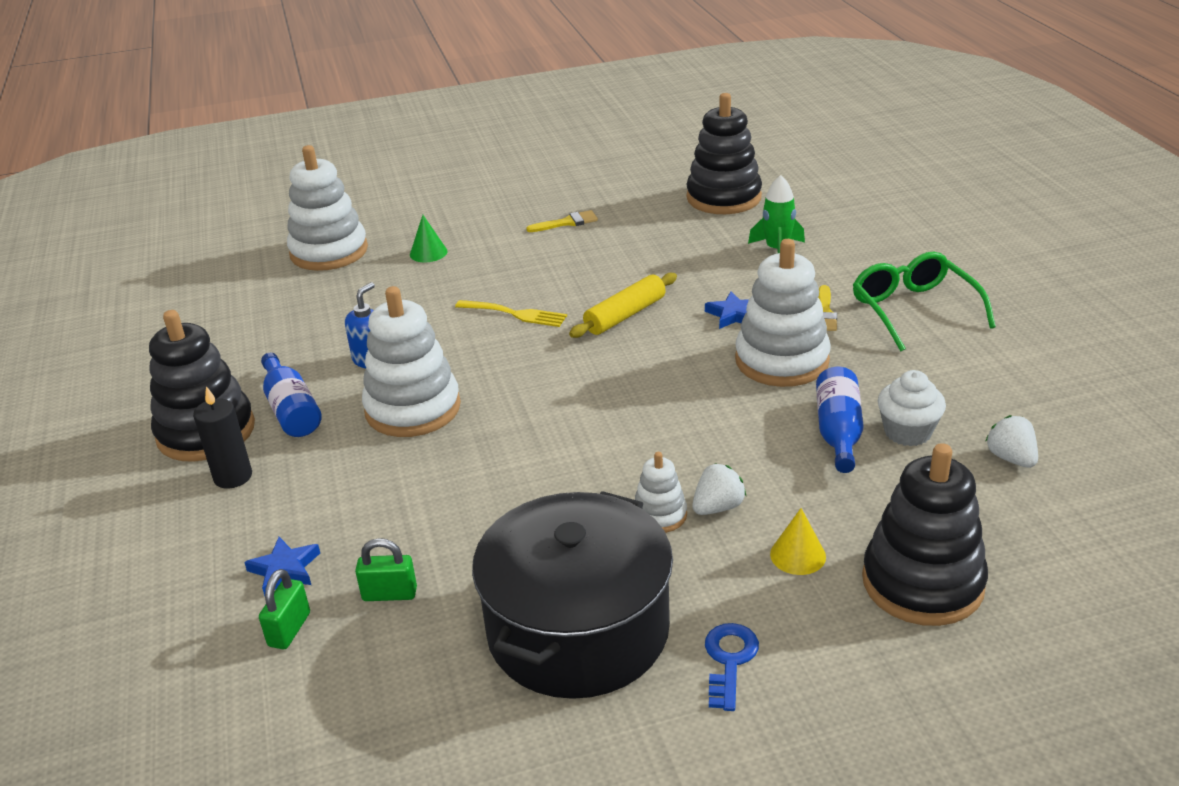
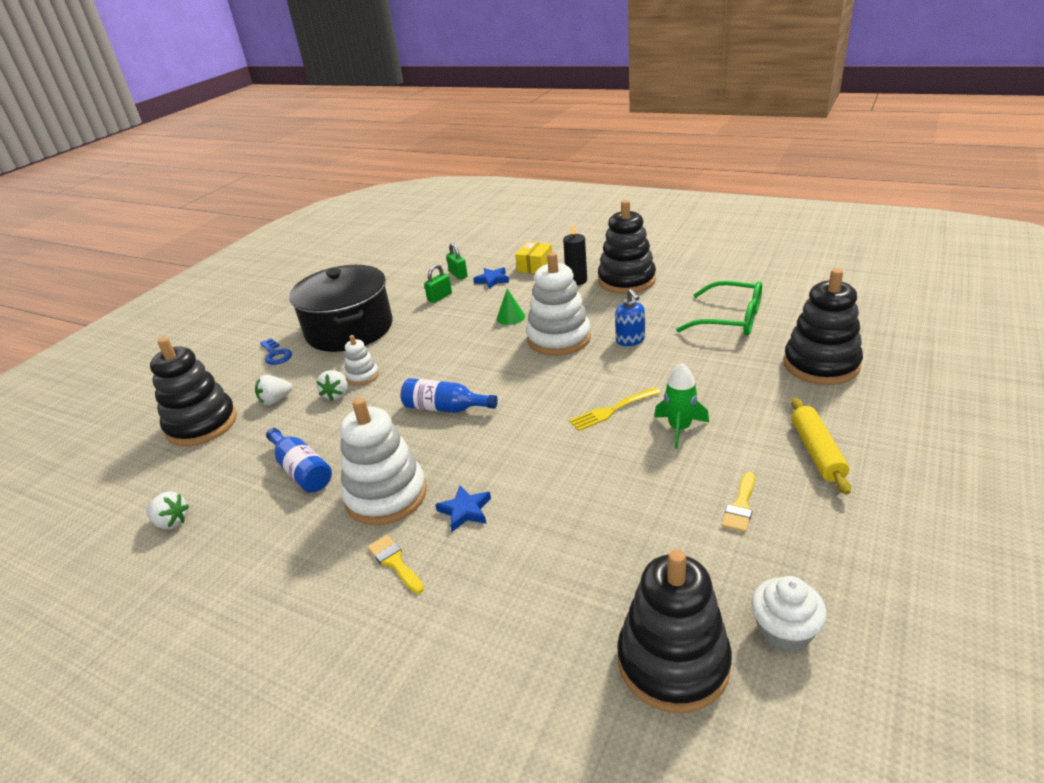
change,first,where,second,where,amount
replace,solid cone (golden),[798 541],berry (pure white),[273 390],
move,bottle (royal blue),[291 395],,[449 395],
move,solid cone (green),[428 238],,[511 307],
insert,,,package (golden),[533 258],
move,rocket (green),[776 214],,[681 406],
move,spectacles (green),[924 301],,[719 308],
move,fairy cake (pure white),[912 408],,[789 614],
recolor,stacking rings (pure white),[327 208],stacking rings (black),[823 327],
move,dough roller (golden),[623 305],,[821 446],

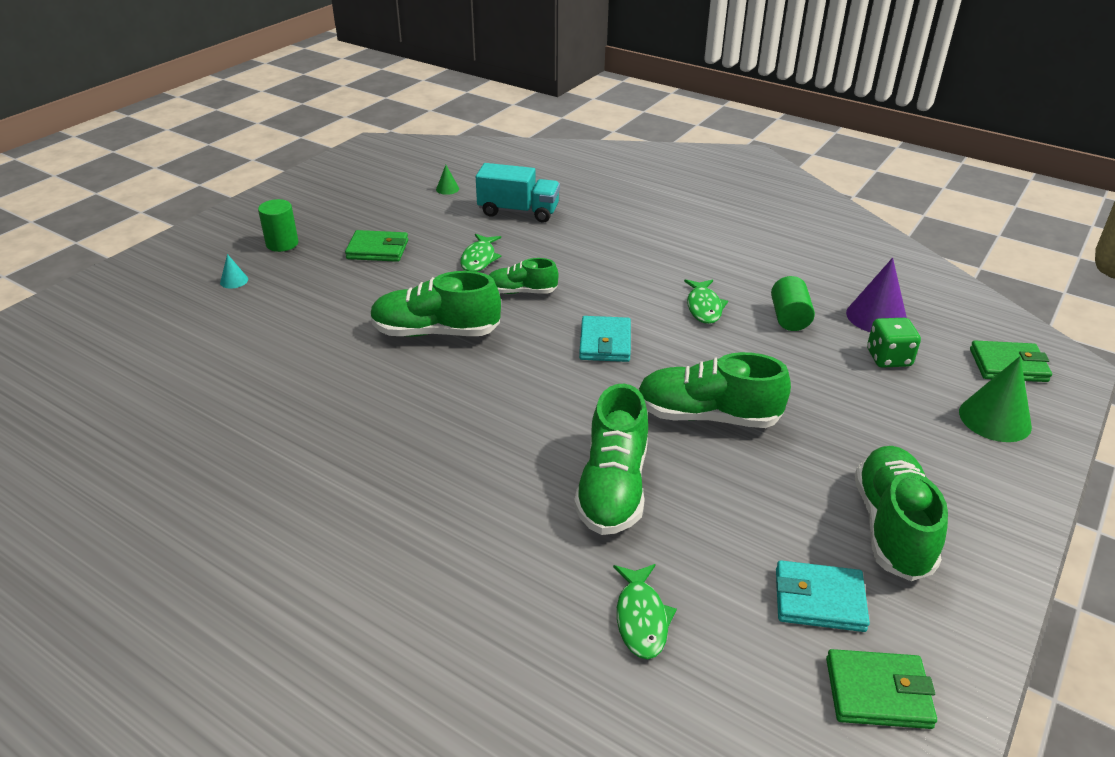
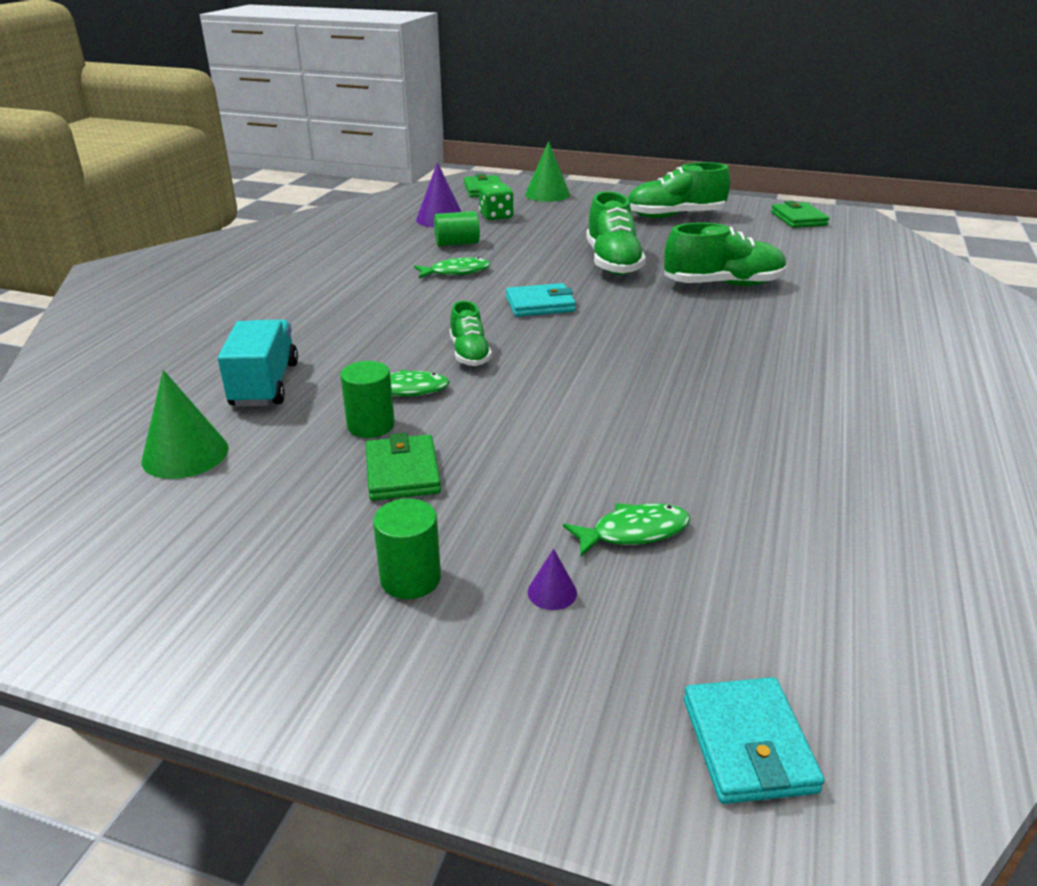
change,first,where,second,where,amount
resize,solid cone (green),[447 180],,[185 424],x2.08
insert,,,cylinder (green),[367 399],
recolor,solid cone (teal),[234 271],solid cone (purple),[552 579],
move,toy fish (green),[645 611],,[626 530],
move,wallet (teal),[823 596],,[754 740],
delete,sneaker (green),[435 304],,,

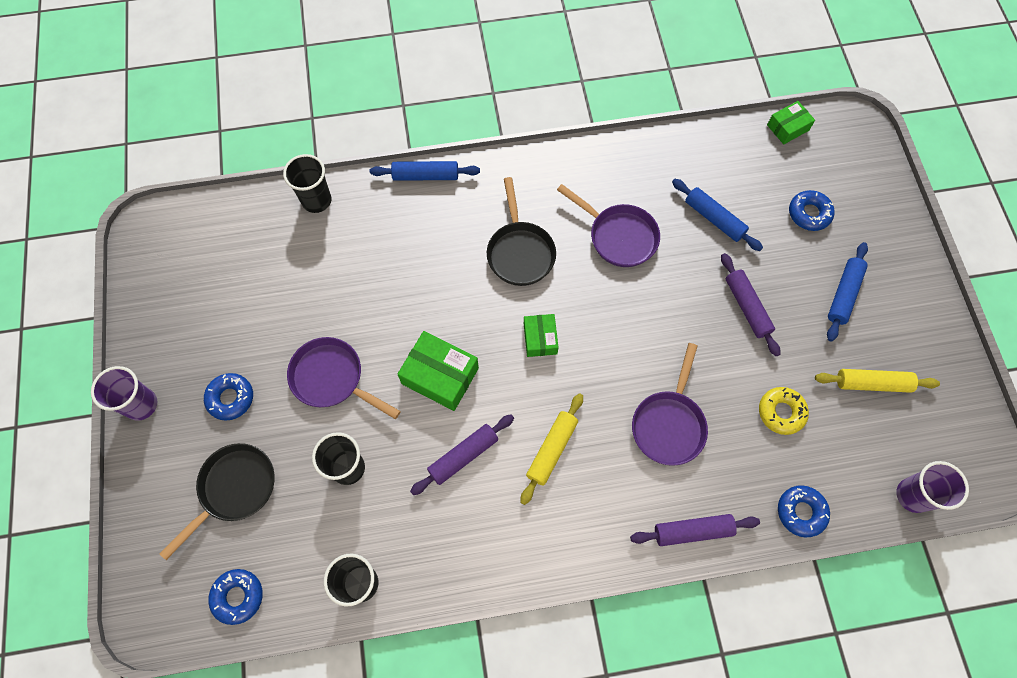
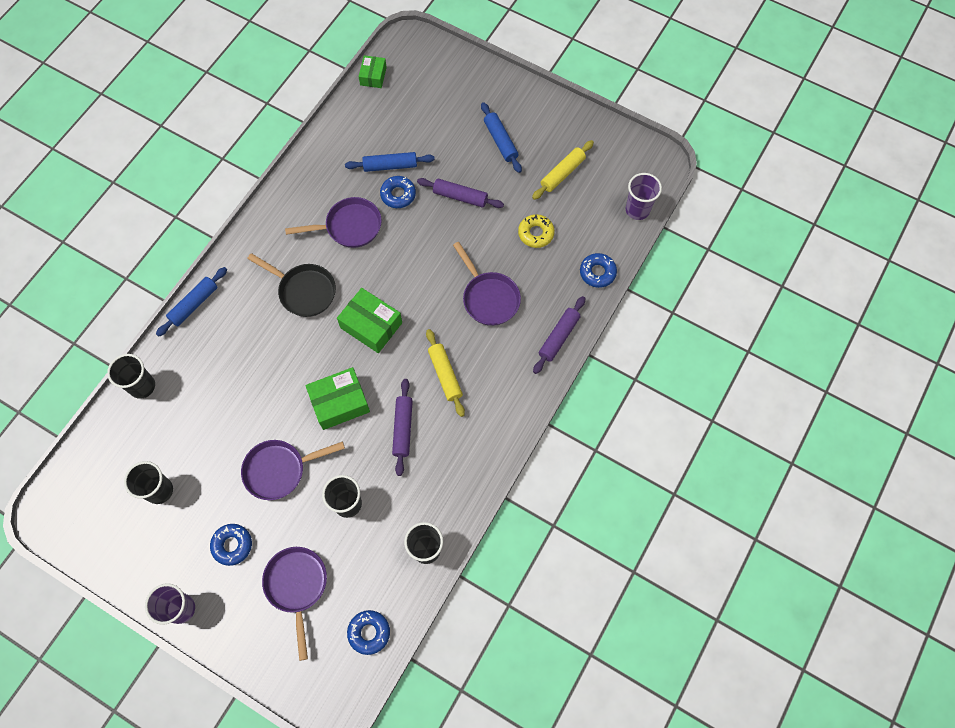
change,first,where,second,where,amount
insert,,,beaker (black),[148 482],
recolor,pan (black),[217 501],pan (purple),[294 604],
resize,package (green),[541 335],,[369 320],x1.65
move,doughnut (royal blue),[811 210],,[398 192],

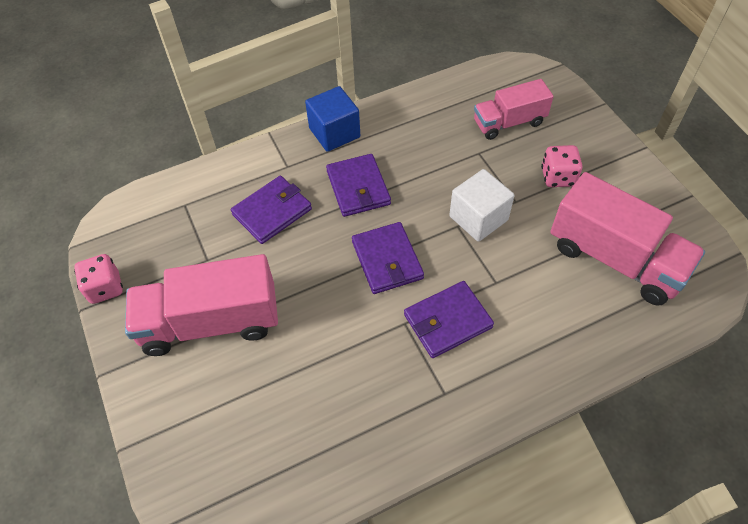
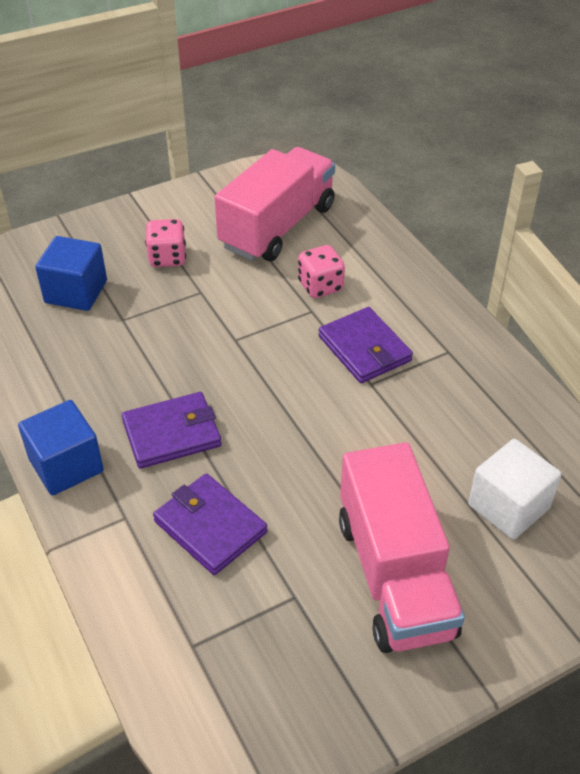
change,first,where,second,where,amount
replace,truck (pink),[514 109],solid cube (royal blue),[71 273],
move,game die (pink),[98 279],,[321 271],
move,solid cube (pure white),[481 205],,[514 489],
delete,wallet (purple),[388 258],,,

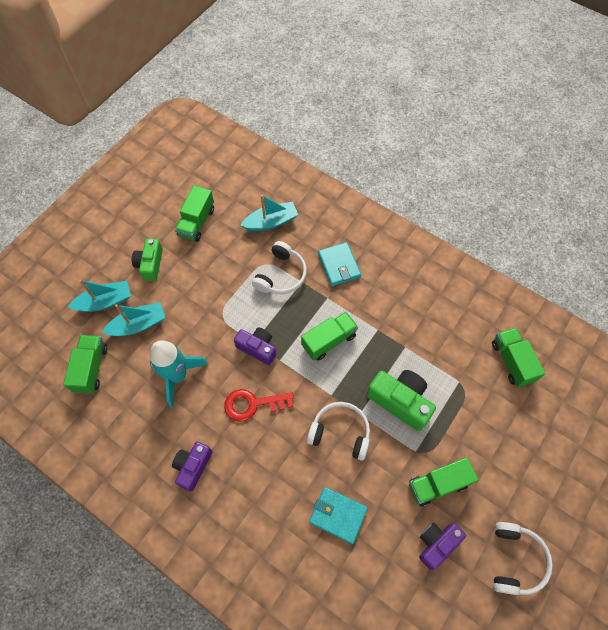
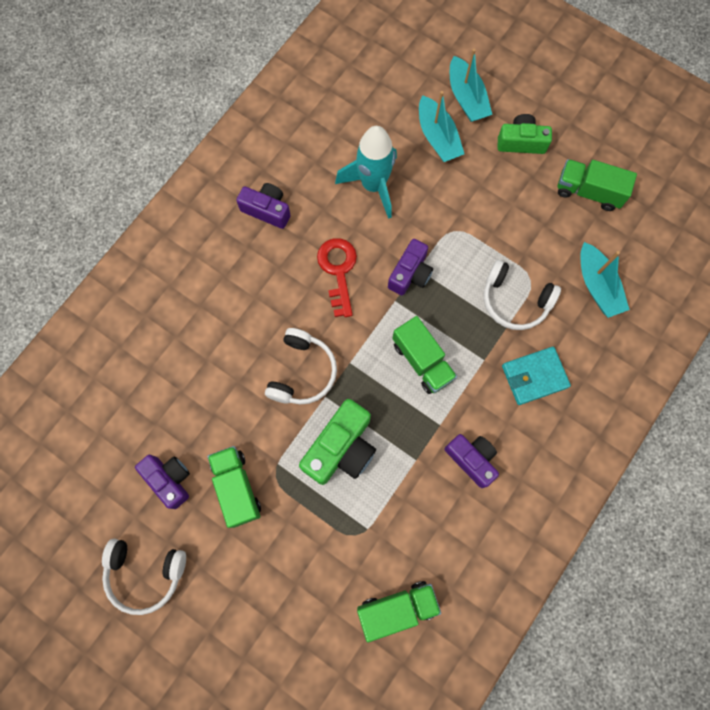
change,first,where,second,where,amount
insert,,,photo camera (purple),[472 461],
delete,truck (green),[85 364],,,
delete,wallet (teal),[338 515],,,

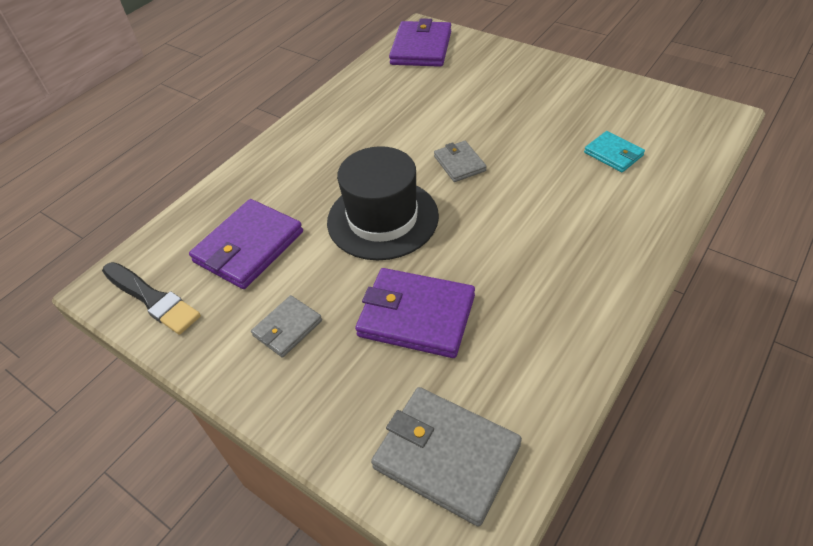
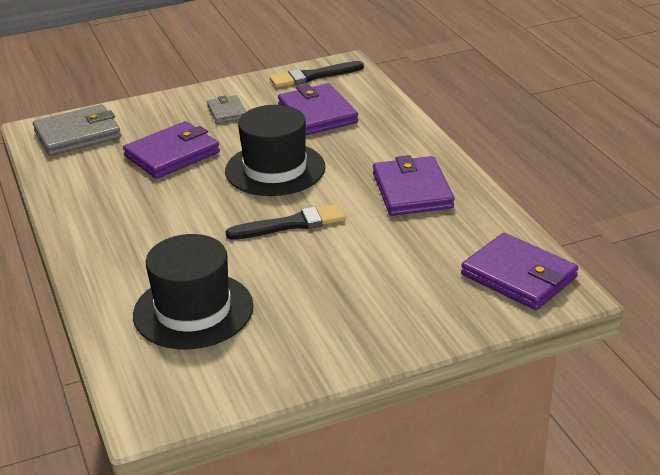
change,first,where,second,where,amount
replace,wallet (teal),[614 151],top hat (black),[193 291],
replace,wallet (gray),[460 161],brush (black),[285 222],
insert,,,wallet (purple),[413 185],

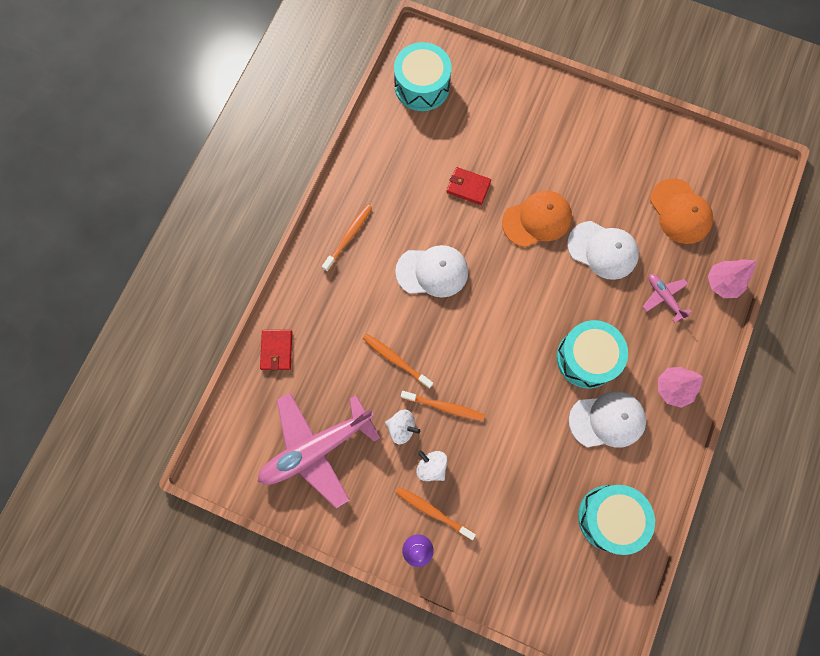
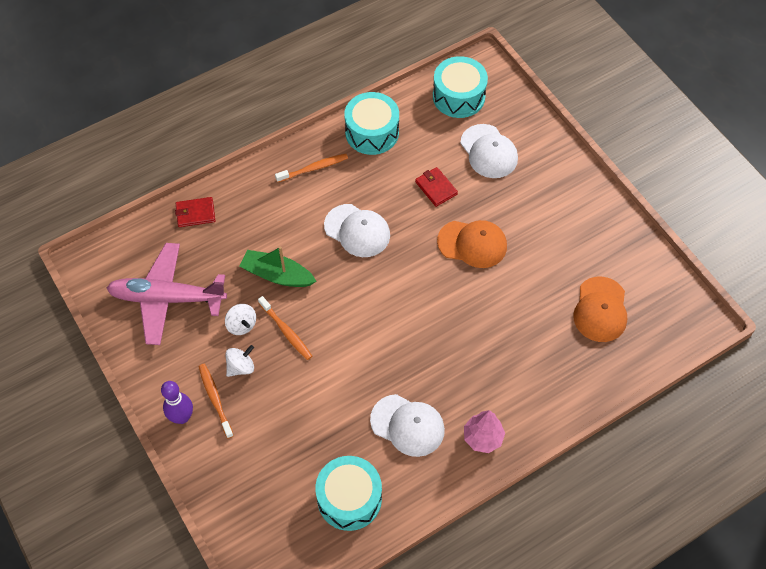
change,first,where,second,where,amount
rotate,wallet (red),[276 350],,[195 212],45 degrees clockwise
rotate,toy top (pure white),[431 465],,[240 361],60 degrees clockwise
replace,dental brush (orange-coloured),[398 361],sailboat (green),[278 266],
move,toy drum (teal),[592 354],,[371 123],
move,peaked cap (pure white),[603 250],,[489 151],
delete,toy plane (pink),[667 298],,,
delete,tree (pink),[732 278],,,

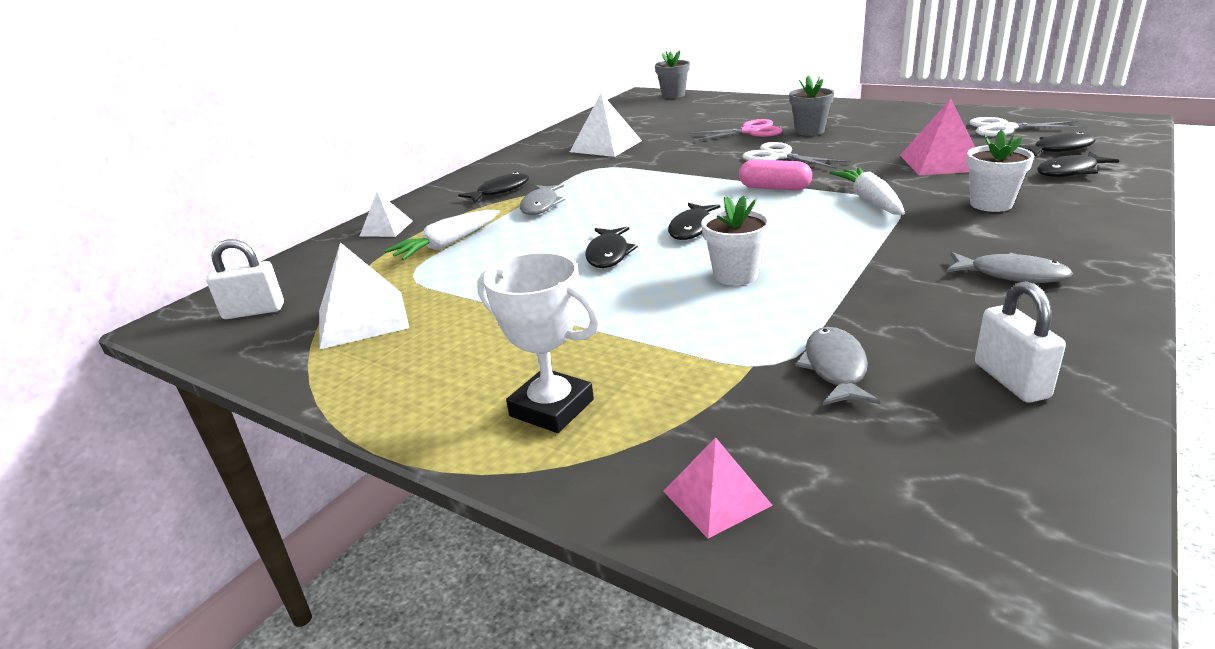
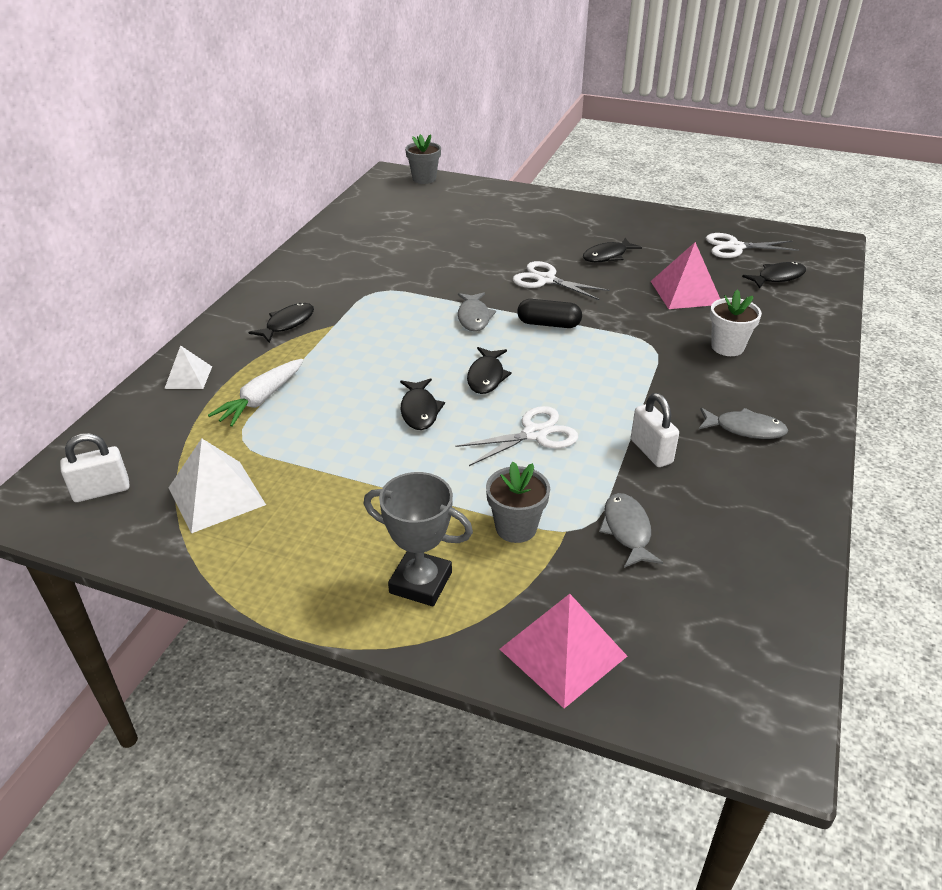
change,first,where,second,where,amount
recolor,award cup (pure white),[538 342],award cup (gray),[418 539],
replace,flower pot (pure white),[735 241],shears (pure white),[516 436],
move,toy fish (gray),[542 199],,[477 311],
move,flower pot (gray),[811 105],,[518 502],
resize,pyramid (pink),[718 488],,[563 651],x1.67
recolor,pill (pink),[775 175],pill (black),[549 313],
move,toy fish (black),[1078 164],,[612 250],
move,padlock (pure white),[1020 342],,[655 430],
delete,pyramid (pure white),[606 125],,,
delete,shears (pink),[735 130],,,
delete,root vegetable (pure white),[867 191],,,

